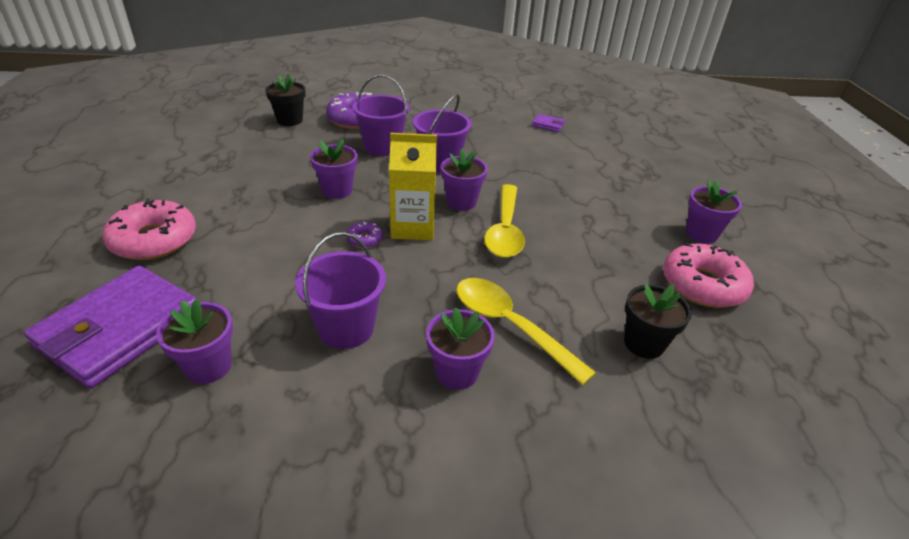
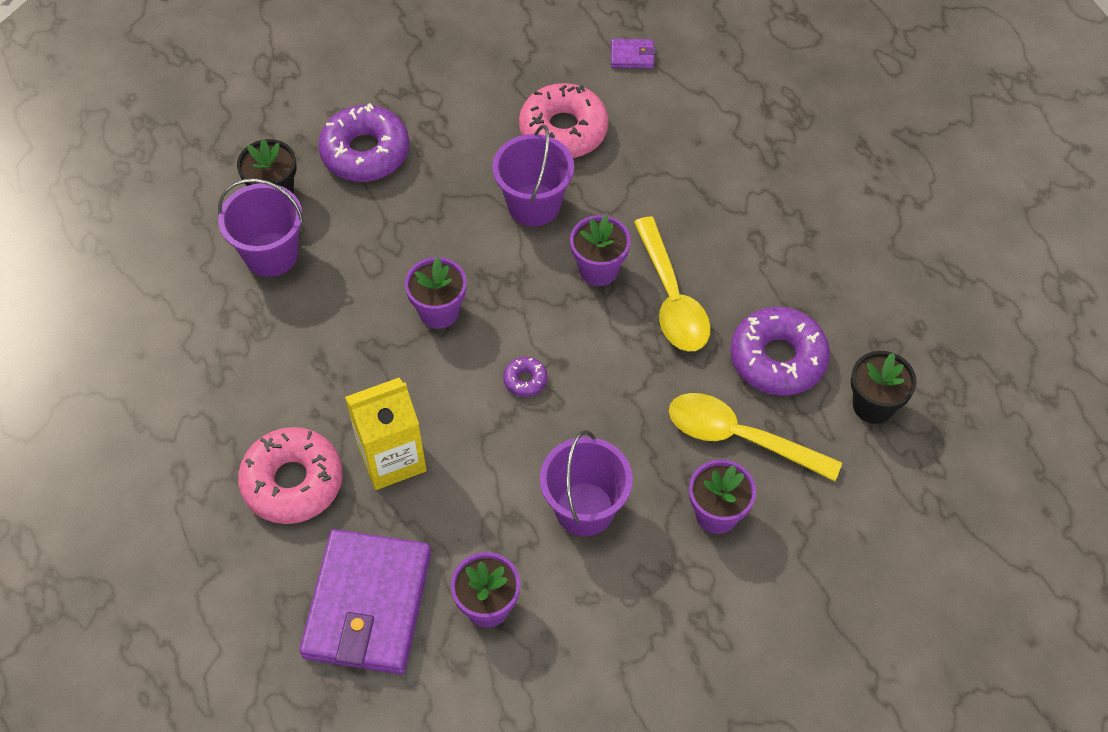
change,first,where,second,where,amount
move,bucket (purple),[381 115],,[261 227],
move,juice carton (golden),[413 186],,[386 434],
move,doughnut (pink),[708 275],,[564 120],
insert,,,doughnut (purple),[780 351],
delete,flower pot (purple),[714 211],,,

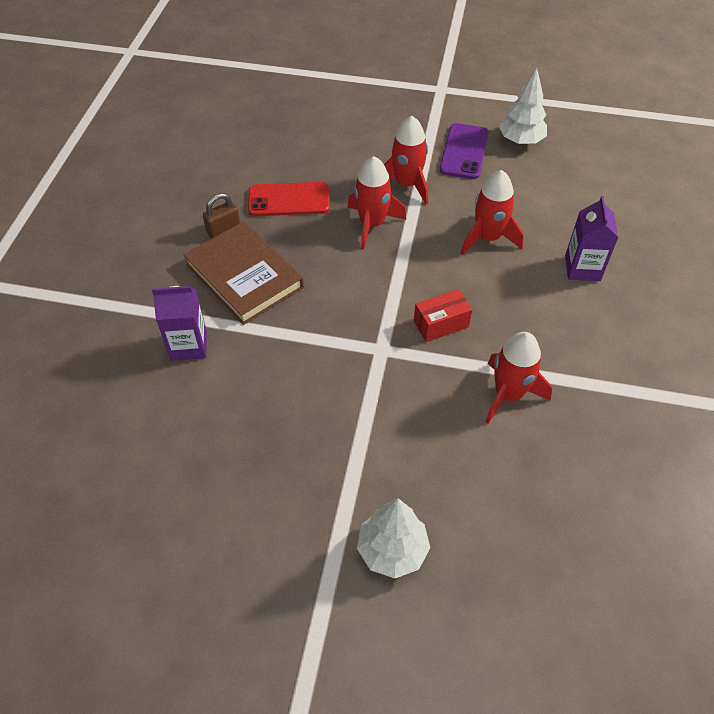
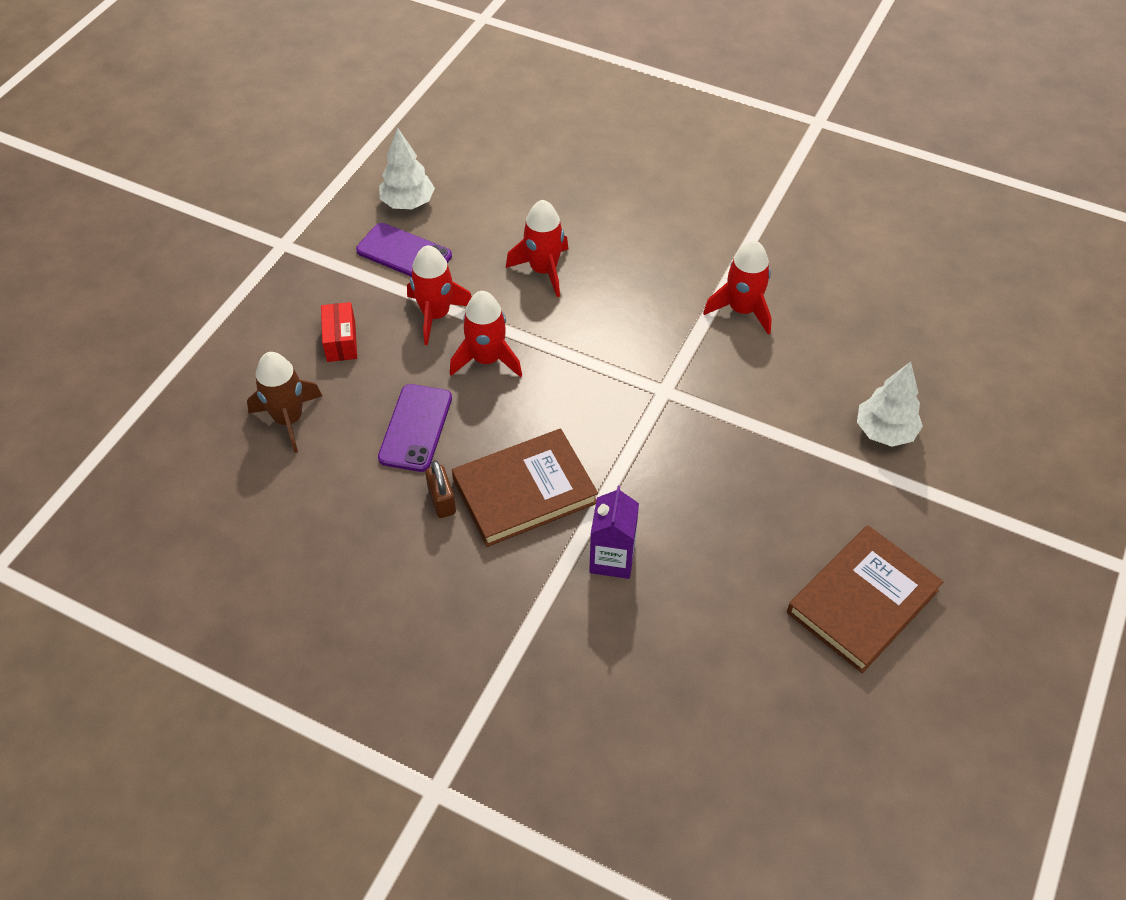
change,first,where,second,where,amount
insert,,,rocket (brown),[284 402],
move,package (red),[443 315],,[339 332],
recolor,smartphone (red),[289 199],smartphone (purple),[415 428],
insert,,,book (brown),[865 599],
delete,juice carton (purple),[592 238],,,

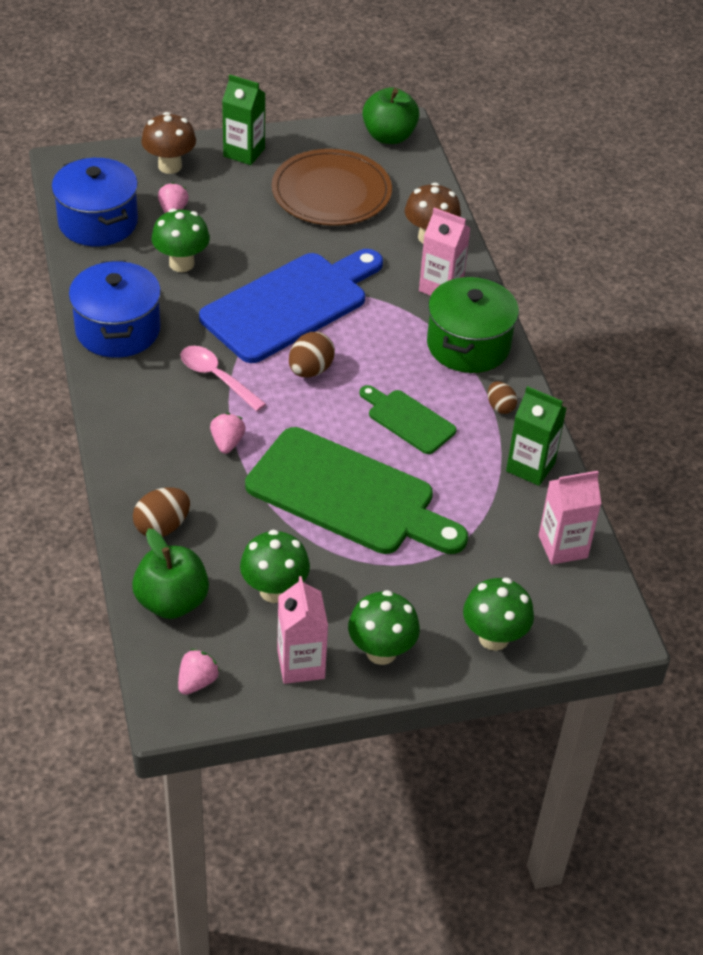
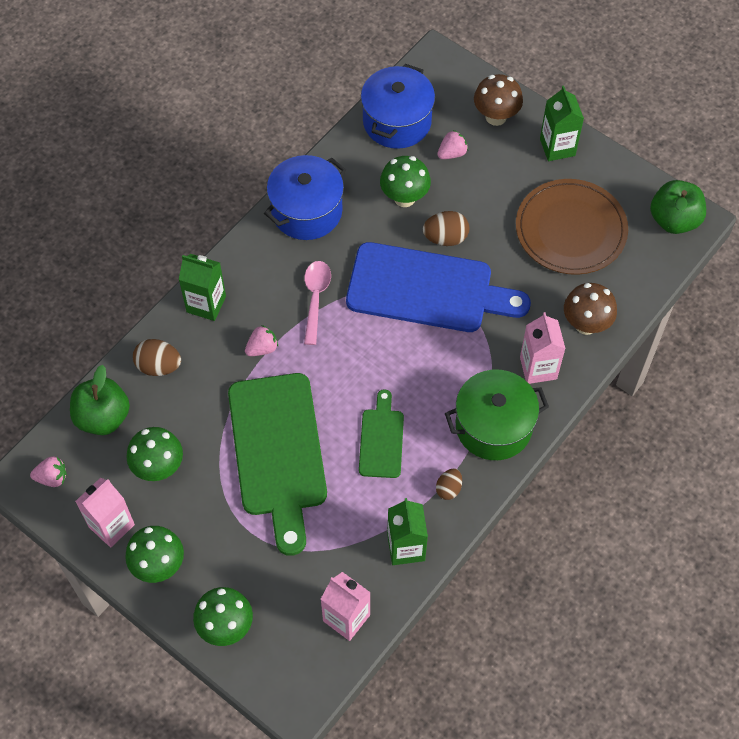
change,first,where,second,where,amount
insert,,,juice carton (green),[202 287],
move,egg (brown),[312 354],,[446 228],

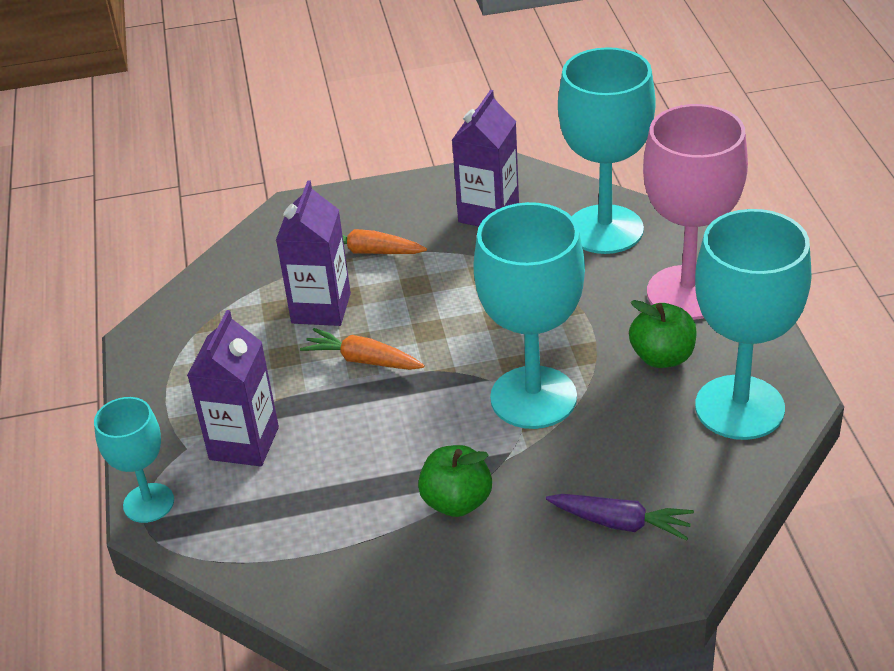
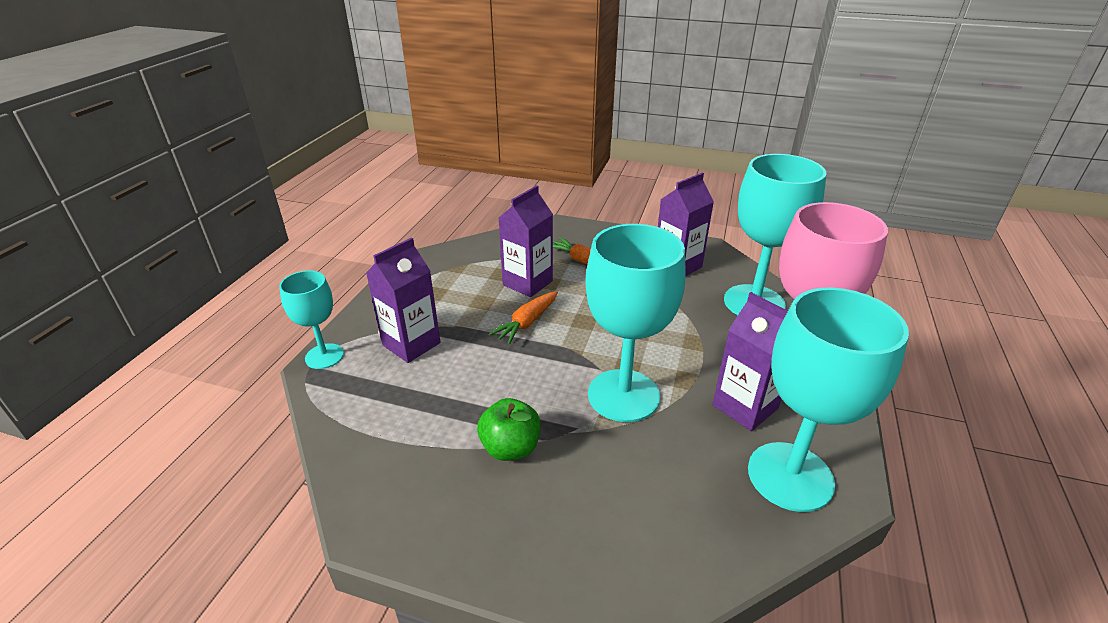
change,first,where,second,where,amount
rotate,root vegetable (orange-coloured),[362 349],,[523 318],105 degrees counterclockwise
replace,toy apple (green),[663 334],juice carton (purple),[750 361],
delete,root vegetable (purple),[620 517],,,

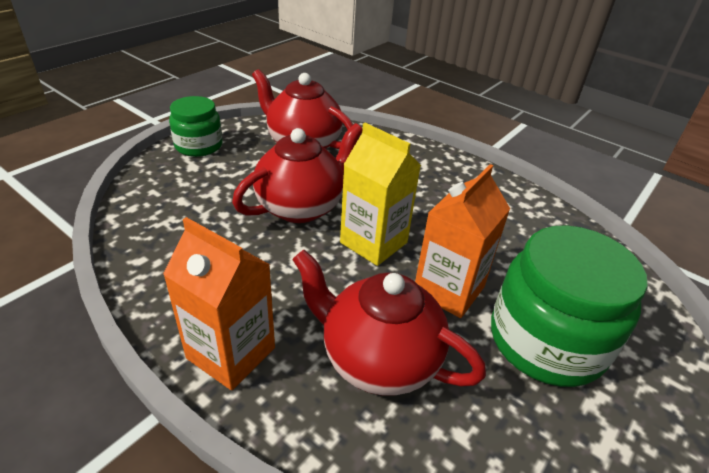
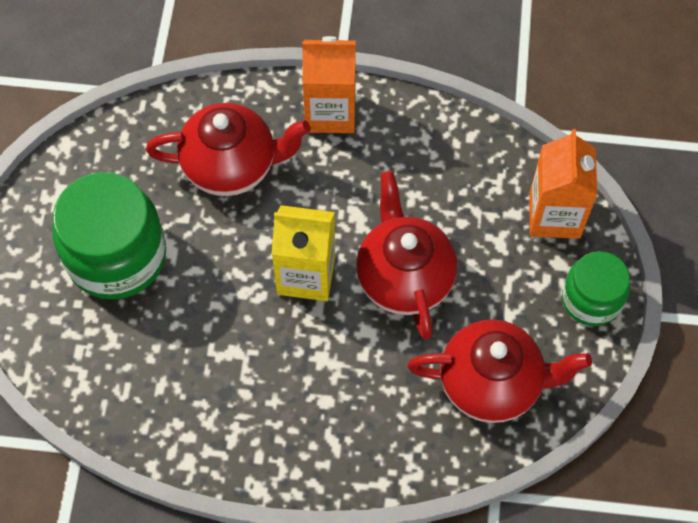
change,first,where,second,where,amount
rotate,tea pot (red),[297 173],,[406 255],150 degrees clockwise
move,juice carton (orange-coloured),[462 241],,[563 184],

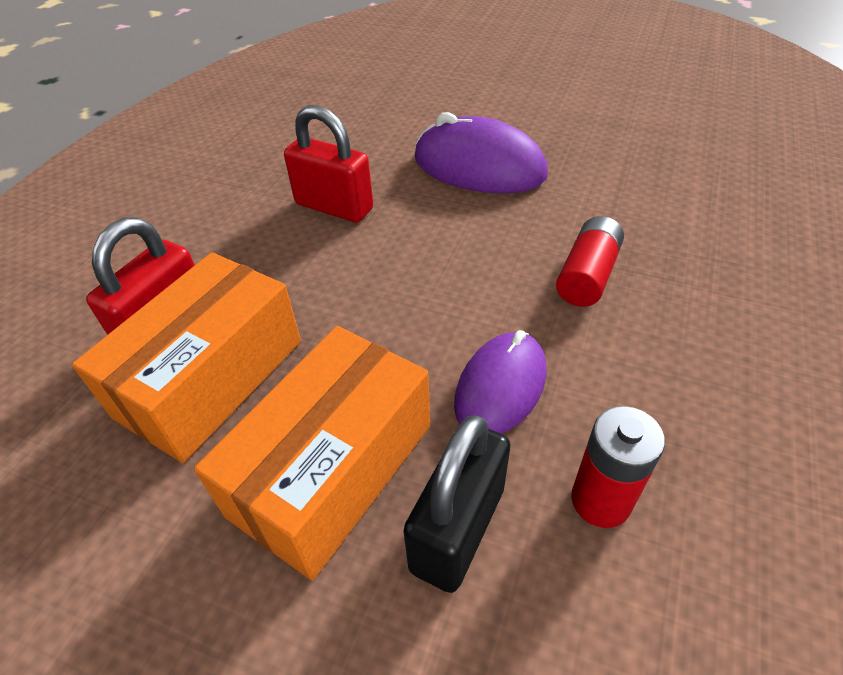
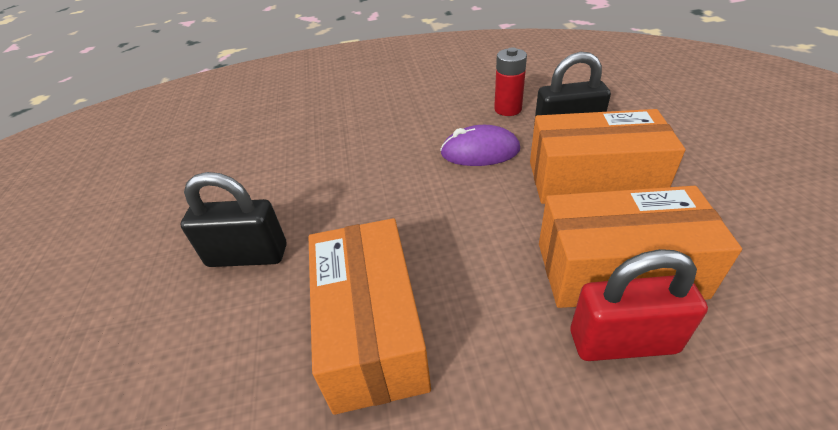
change,first,where,second,where,amount
replace,mouse (purple),[481 152],padlock (black),[233 219],
replace,padlock (red),[328 163],package (orange-coloured),[370 316],
delete,AA battery (red),[590 261],,,

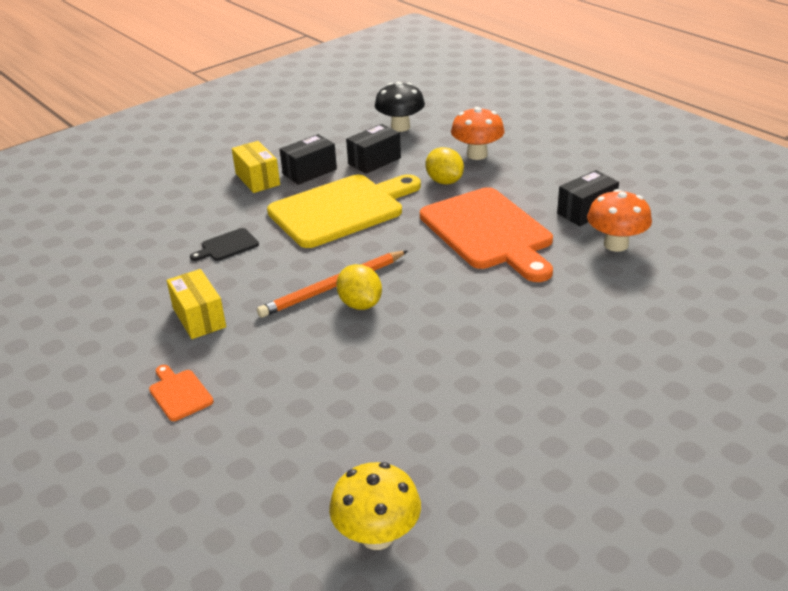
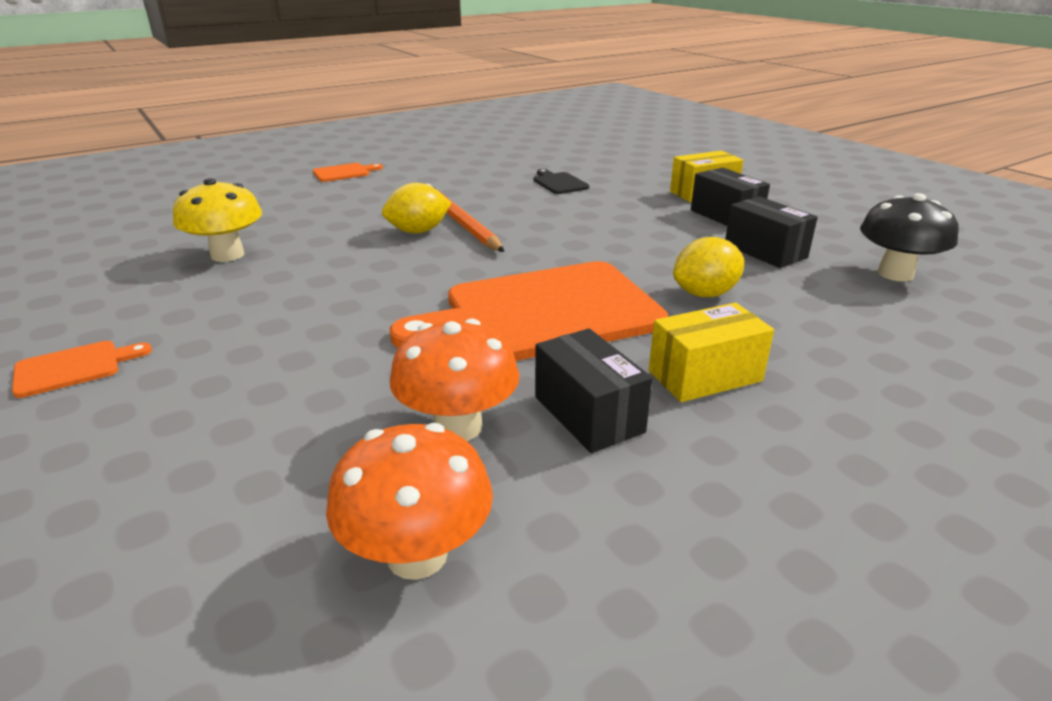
change,first,where,second,where,amount
insert,,,cutting board (orange-coloured),[82 369],
move,mushroom (golden),[375 506],,[217 220],
move,mushroom (orange-coloured),[478 133],,[409 501],
move,package (golden),[196 304],,[711 352],
delete,cutting board (golden),[344 211],,,

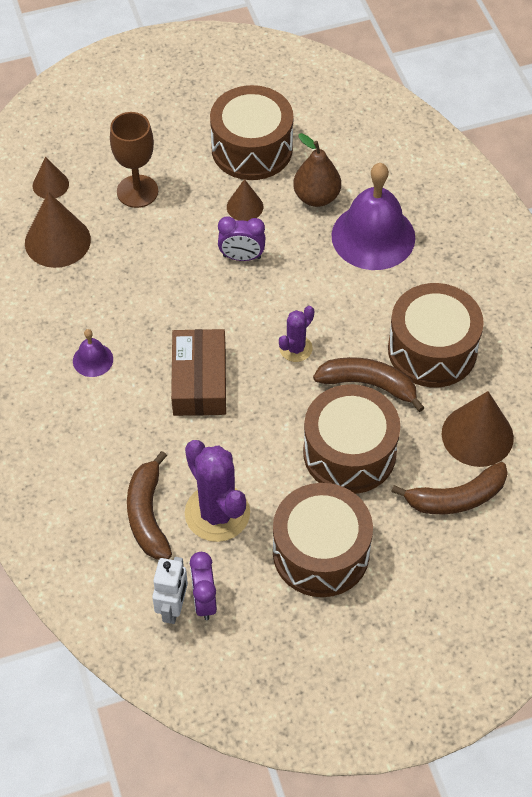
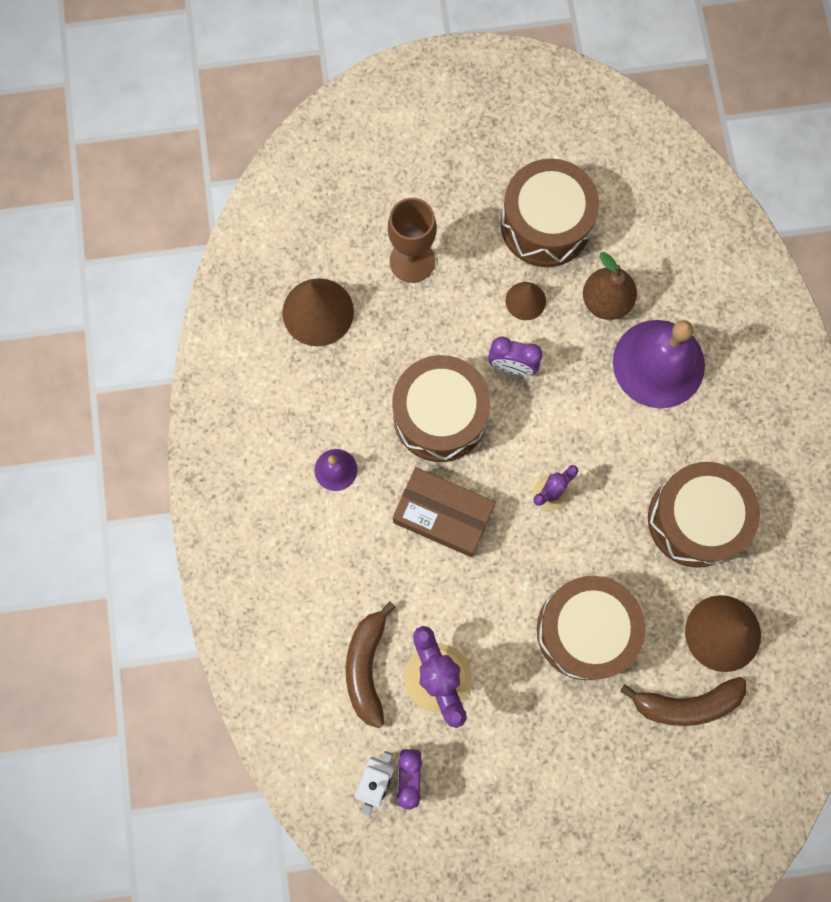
change,first,where,second,where,amount
move,toy drum (brown),[323 540],,[441 408],
rotate,package (brown),[198 372],,[444 512],75 degrees counterclockwise
delete,solid cone (brown),[51 178],,,
delete,toy banana (brown),[369 384],,,

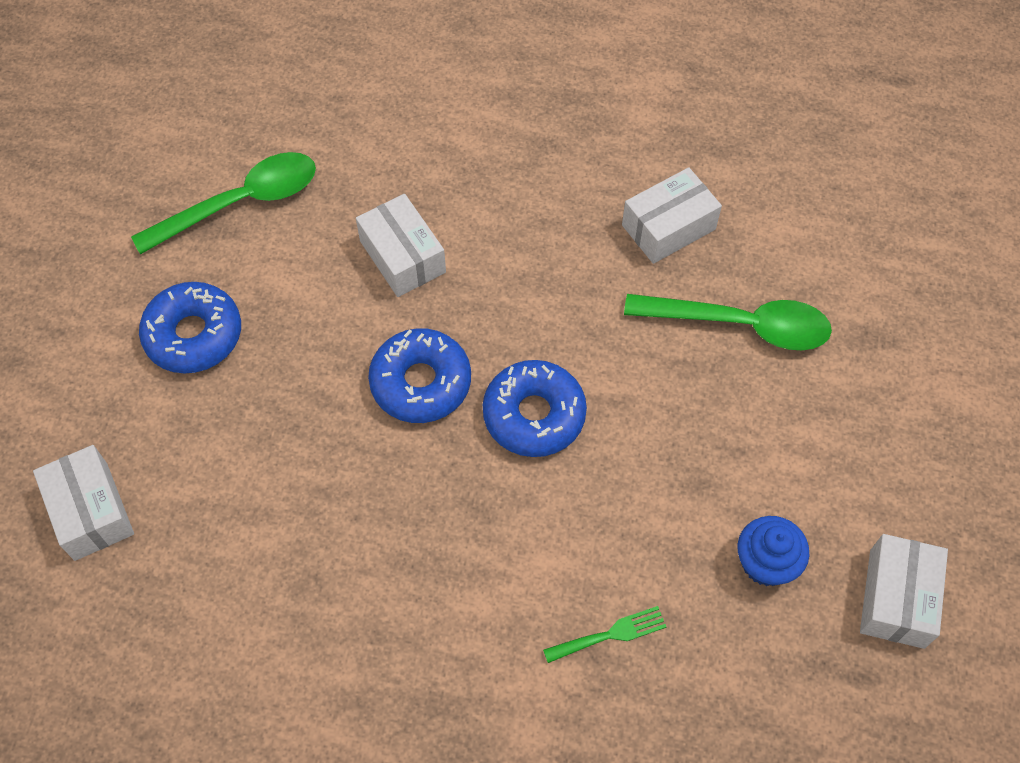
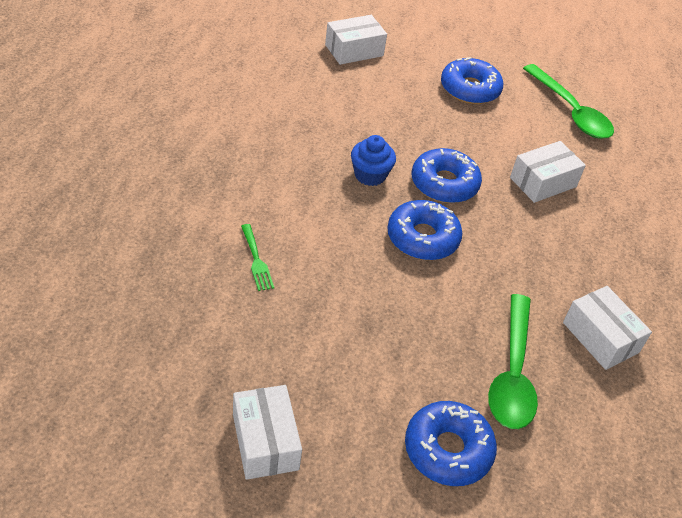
change,first,where,second,where,amount
rotate,package (pure white),[904 591],,[267 432],60 degrees clockwise
move,fairy cake (royal blue),[773 551],,[373 160],
insert,,,doughnut (royal blue),[451 443],

